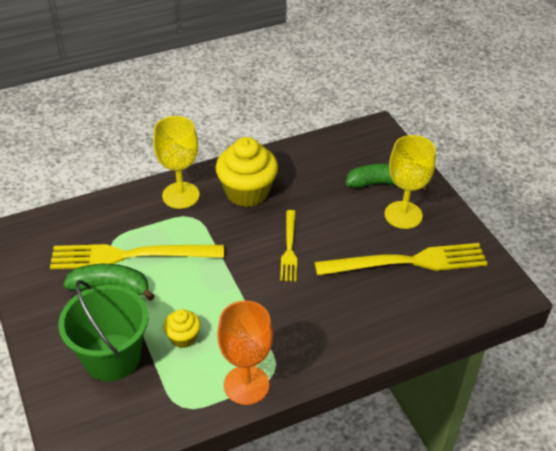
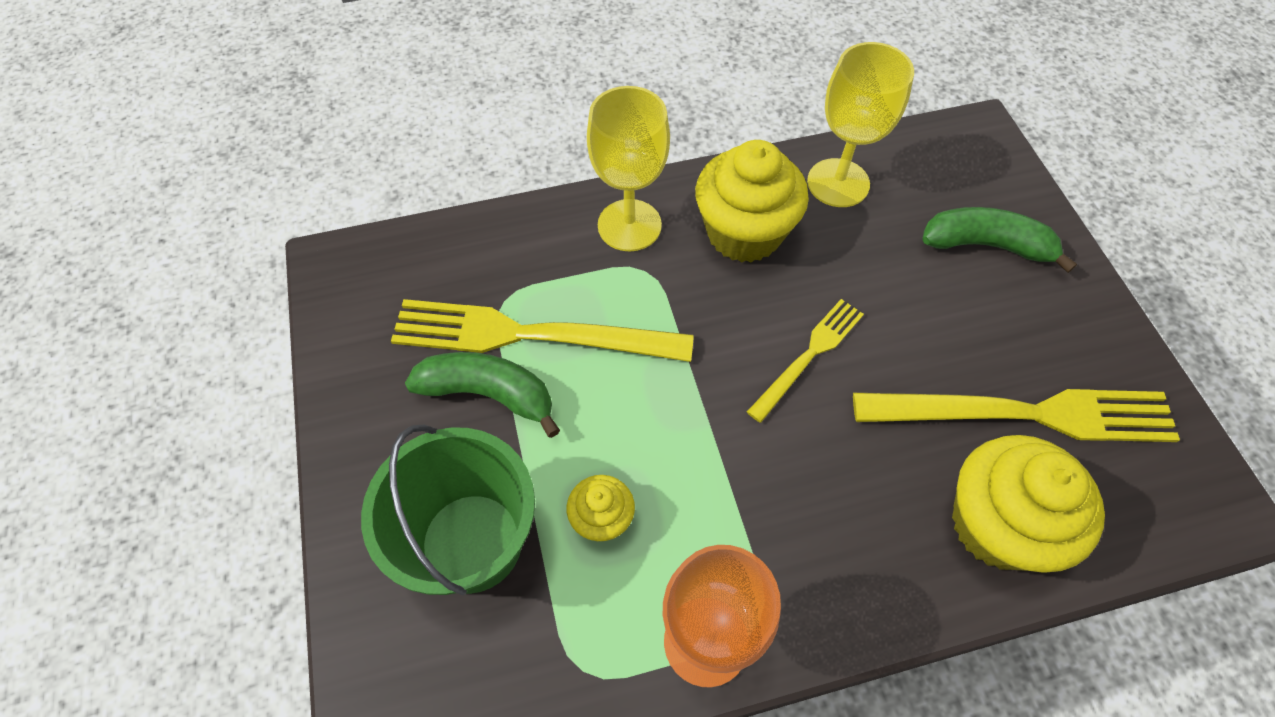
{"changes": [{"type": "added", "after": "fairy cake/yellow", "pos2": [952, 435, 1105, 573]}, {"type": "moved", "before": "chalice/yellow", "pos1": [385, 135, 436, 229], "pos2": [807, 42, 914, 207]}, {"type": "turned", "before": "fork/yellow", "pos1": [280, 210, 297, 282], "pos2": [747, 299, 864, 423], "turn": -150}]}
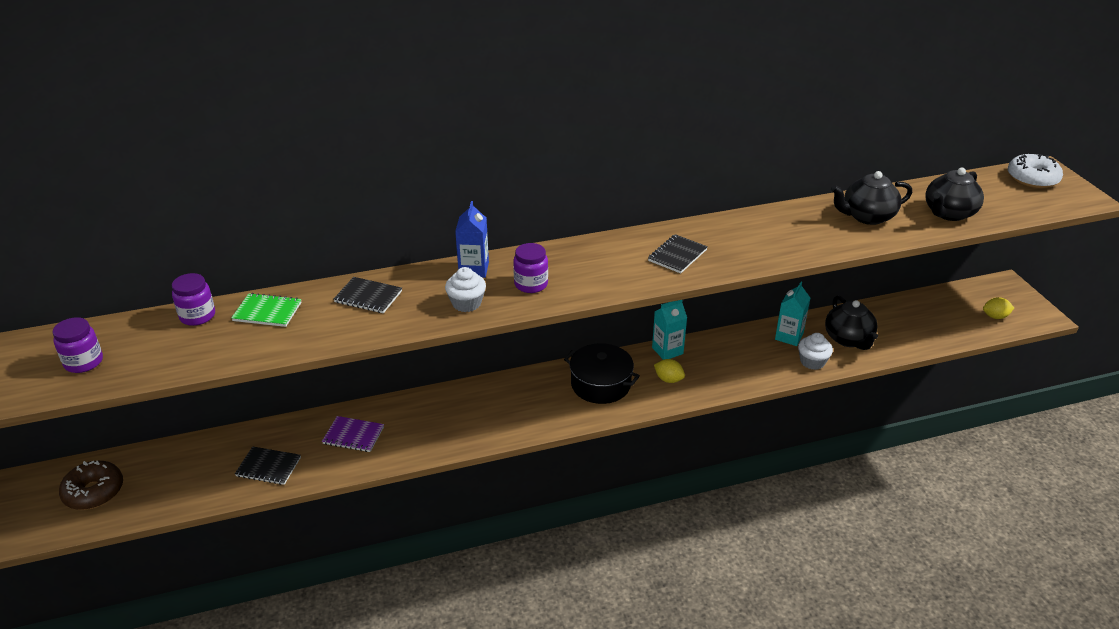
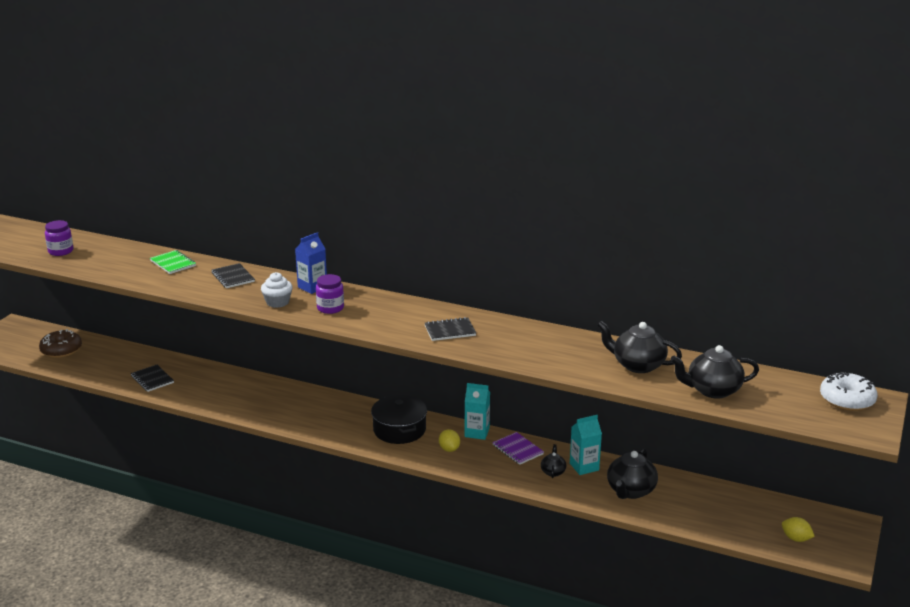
{"changes": [{"type": "removed", "before": "jam jar/royal purple", "pos1": [172, 273, 215, 326]}, {"type": "removed", "before": "fairy cake/white", "pos1": [798, 333, 833, 370]}, {"type": "added", "after": "china teapot/black", "pos2": [541, 444, 566, 478]}, {"type": "moved", "before": "notepad/royal purple", "pos1": [322, 416, 384, 452], "pos2": [492, 432, 544, 465]}]}
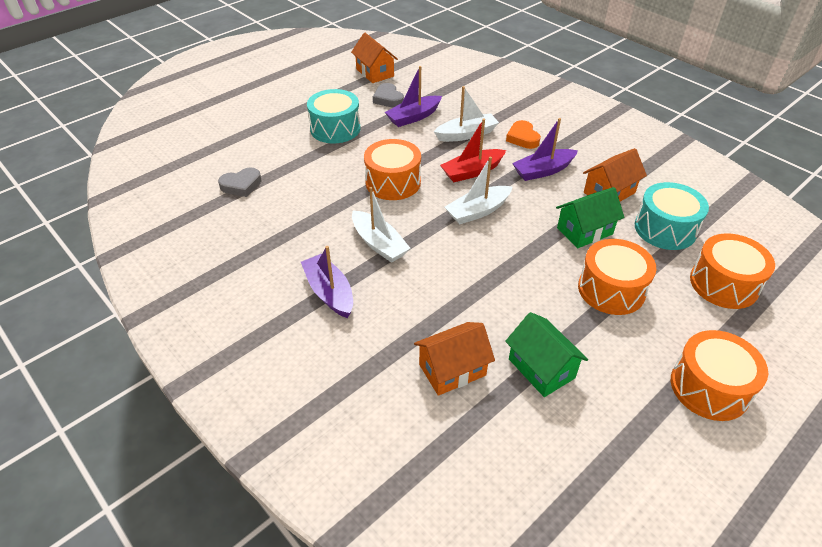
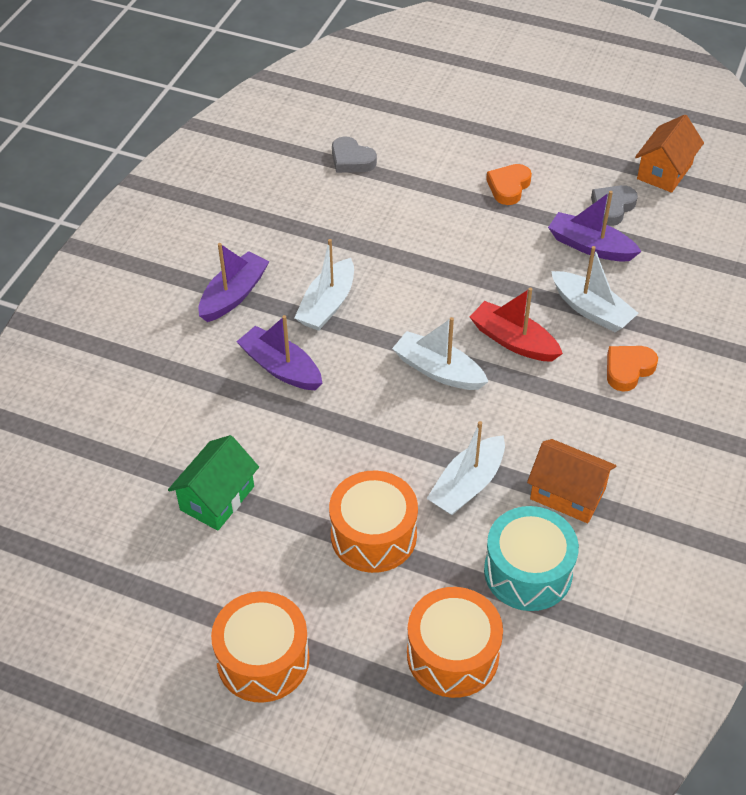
{"changes": [{"type": "removed", "before": "drum/orange", "pos1": [364, 139, 421, 200]}, {"type": "removed", "before": "house/orange", "pos1": [414, 322, 495, 396]}, {"type": "moved", "before": "boat/royal purple", "pos1": [512, 118, 578, 181], "pos2": [236, 315, 322, 390]}, {"type": "replaced", "before": "drum/teal", "after": "love heart/orange", "pos1": [307, 89, 360, 143], "pos2": [486, 164, 532, 205]}, {"type": "replaced", "before": "house/leaf-green", "after": "boat/white", "pos1": [556, 187, 625, 248], "pos2": [426, 421, 505, 515]}]}
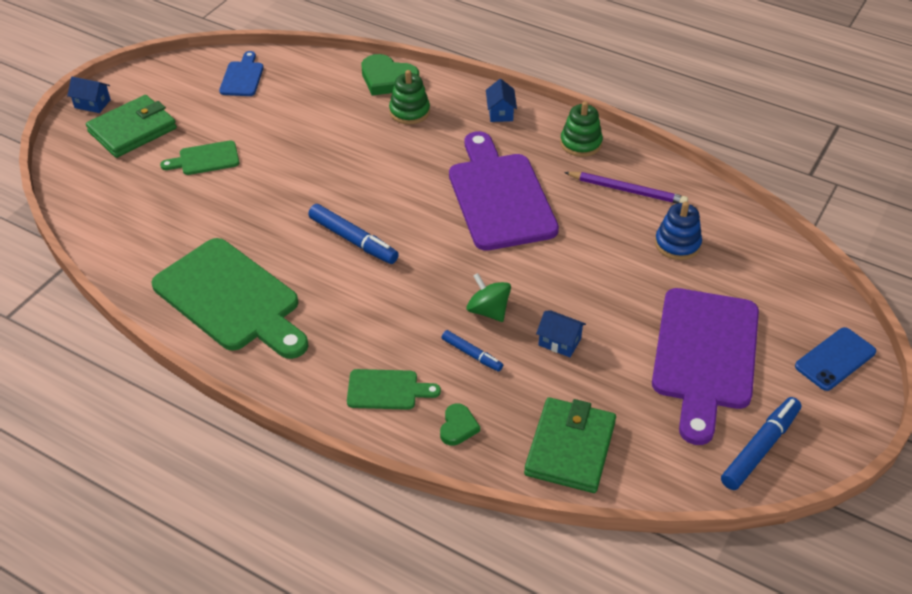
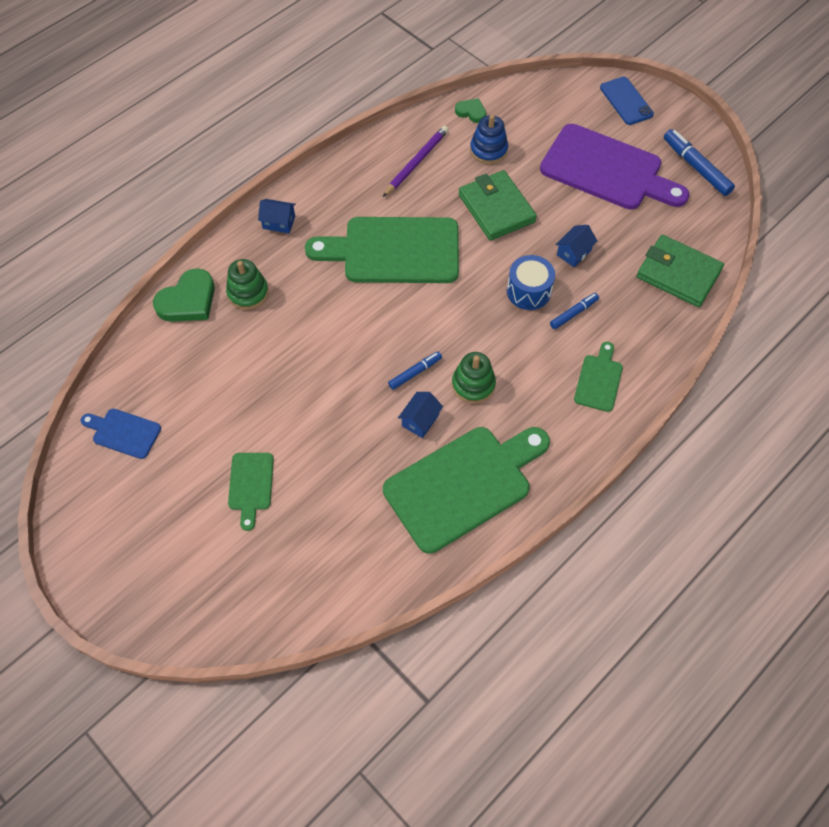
{"changes": [{"type": "moved", "before": "house/blue", "pos1": [67, 77, 111, 113], "pos2": [398, 392, 443, 438]}, {"type": "moved", "before": "billfold/leaf-green", "pos1": [86, 95, 177, 158], "pos2": [459, 170, 537, 241]}, {"type": "moved", "before": "love heart/leaf-green", "pos1": [440, 404, 480, 446], "pos2": [455, 98, 486, 123]}, {"type": "moved", "before": "stacking rings/leaf-green", "pos1": [560, 101, 603, 157], "pos2": [452, 352, 496, 403]}, {"type": "replaced", "before": "whirligig/leaf-green", "after": "drum/blue", "pos1": [467, 273, 511, 322], "pos2": [507, 255, 555, 310]}, {"type": "recoloured", "before": "bread board/royal purple", "after": "bread board/leaf-green", "pos1": [449, 131, 559, 251], "pos2": [305, 217, 459, 283]}, {"type": "resized", "before": "felt pen/blue", "pos1": [308, 204, 399, 264], "pos2": [388, 352, 442, 390], "scale": 0.59}]}
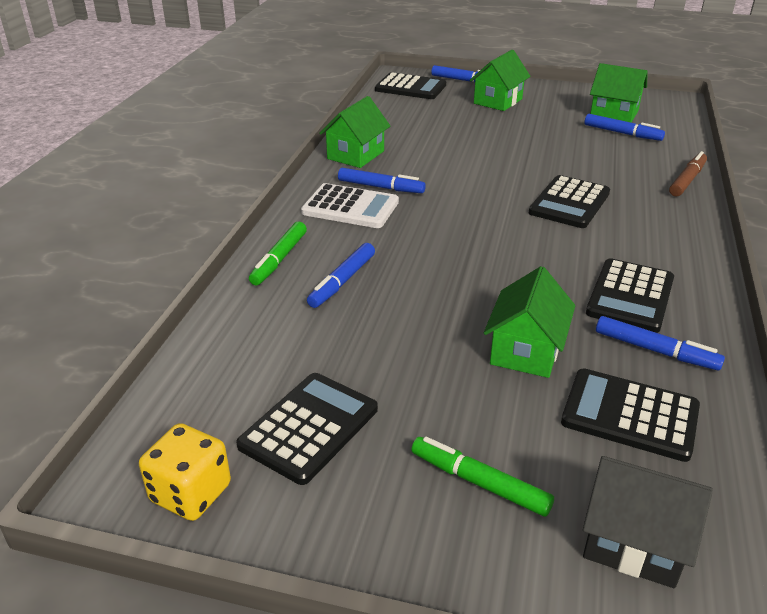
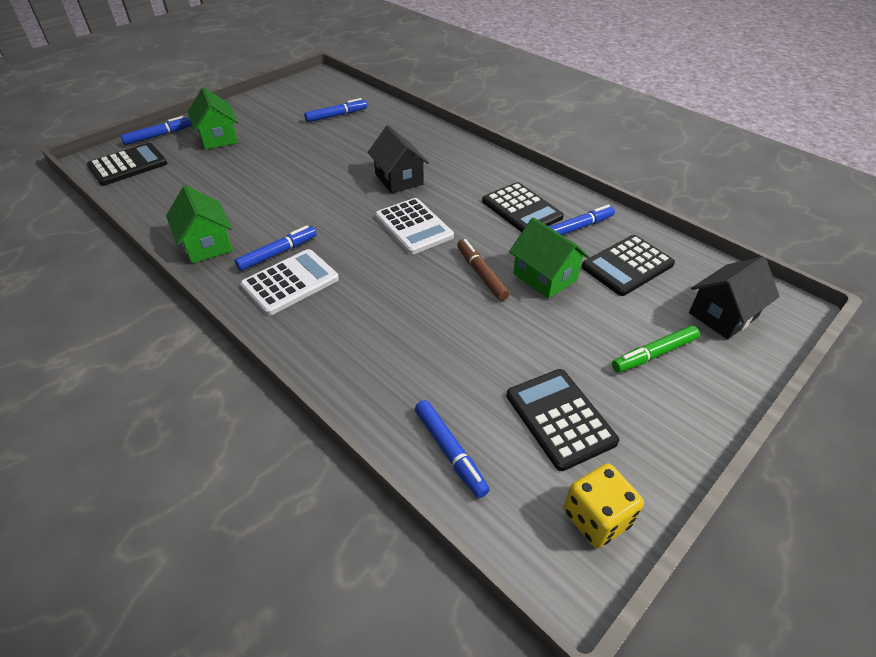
{"changes": [{"type": "removed", "before": "felt pen/leaf-green", "pos1": [249, 222, 307, 285]}, {"type": "removed", "before": "house/leaf-green", "pos1": [590, 63, 648, 123]}, {"type": "added", "after": "pocket calculator/white", "pos2": [375, 198, 454, 255]}, {"type": "moved", "before": "felt pen/blue", "pos1": [307, 243, 375, 308], "pos2": [415, 400, 490, 498]}, {"type": "moved", "before": "felt pen/russet", "pos1": [669, 151, 707, 196], "pos2": [457, 239, 510, 301]}, {"type": "replaced", "before": "pocket calculator/black", "after": "house/black", "pos1": [529, 175, 610, 228], "pos2": [368, 125, 429, 194]}]}
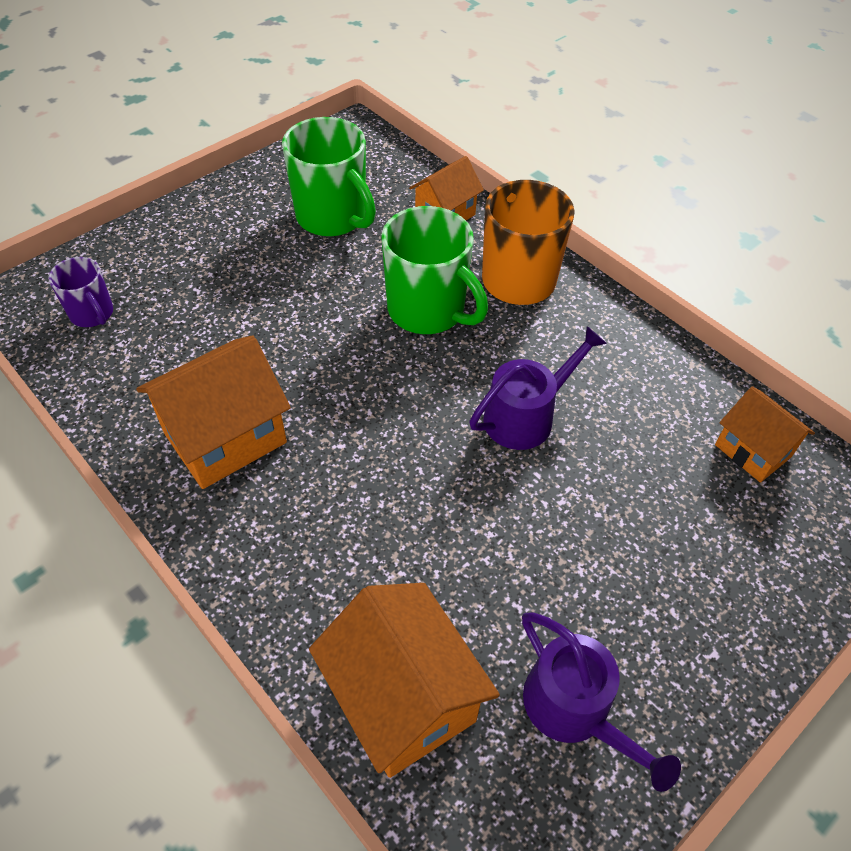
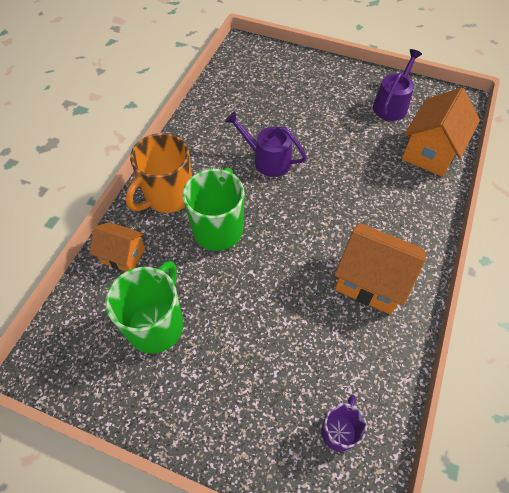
{"changes": [{"type": "removed", "before": "house/orange", "pos1": [715, 386, 815, 483]}]}
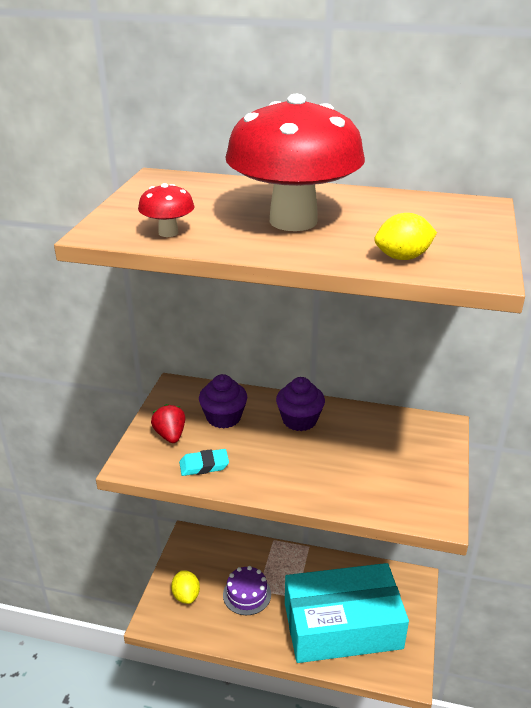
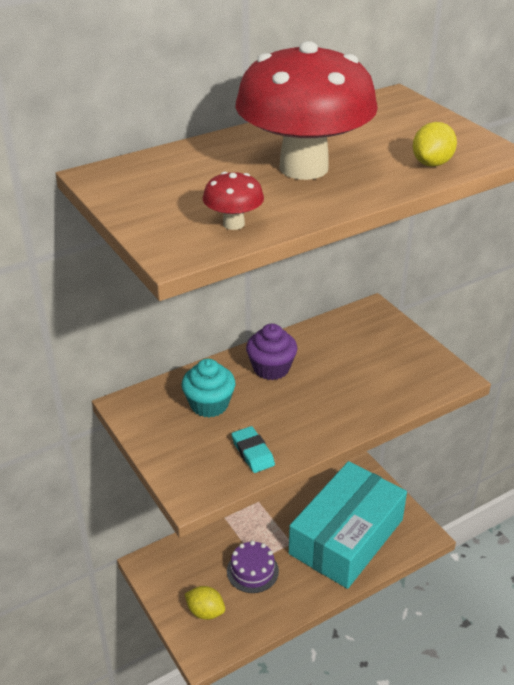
{"changes": [{"type": "removed", "before": "toy strawberry/crimson", "pos1": [151, 404, 185, 443]}, {"type": "recoloured", "before": "fairy cake/royal purple", "after": "fairy cake/teal", "pos1": [199, 374, 247, 429], "pos2": [182, 359, 235, 418]}, {"type": "turned", "before": "gum eraser/teal", "pos1": [179, 449, 229, 476], "pos2": [231, 426, 275, 473], "turn": -60}]}
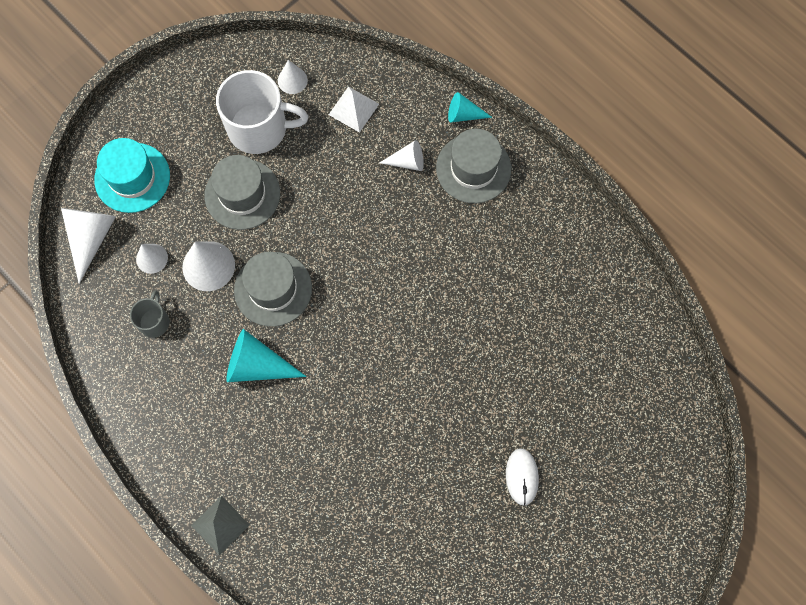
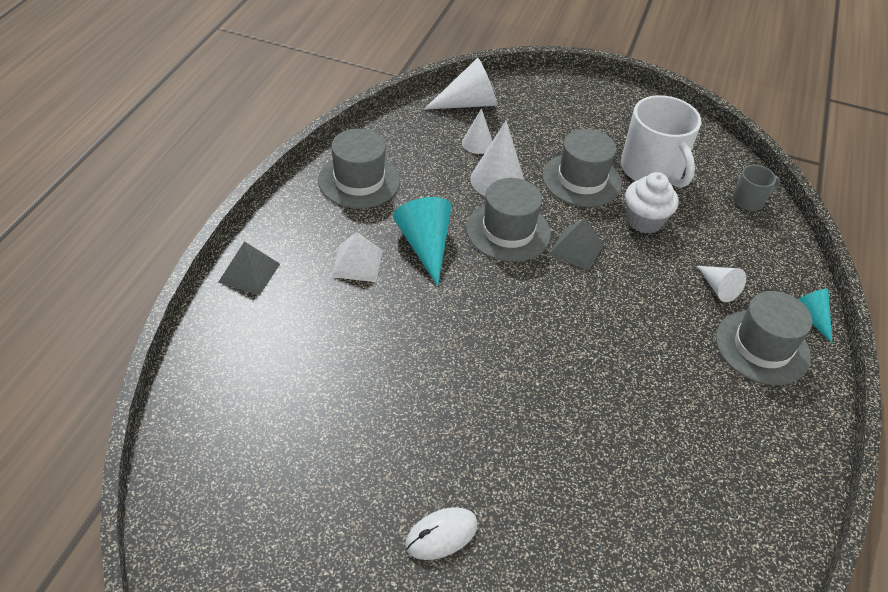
{"changes": [{"type": "removed", "before": "tall hat/teal", "pos1": [94, 138, 170, 213]}, {"type": "removed", "before": "cone/white", "pos1": [278, 60, 308, 94]}, {"type": "added", "after": "tall hat/grey", "pos2": [318, 129, 400, 209]}, {"type": "added", "after": "pyramid/grey", "pos2": [548, 219, 604, 271]}, {"type": "added", "after": "fairy cake/white", "pos2": [625, 172, 679, 234]}, {"type": "moved", "before": "tea mug/grey", "pos1": [130, 291, 170, 338], "pos2": [733, 165, 780, 211]}, {"type": "moved", "before": "pyramid/white", "pos1": [329, 86, 379, 133], "pos2": [331, 232, 383, 282]}]}
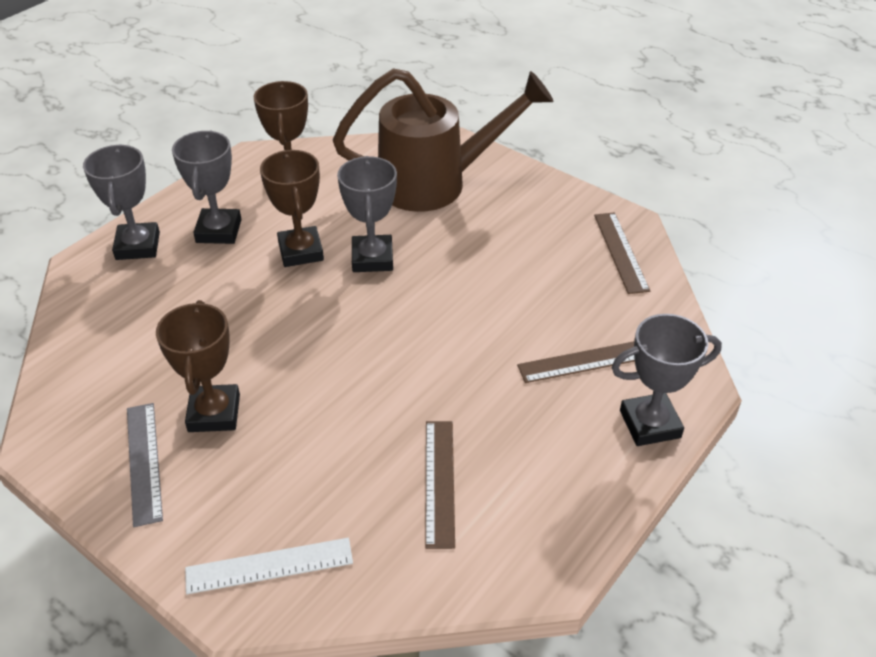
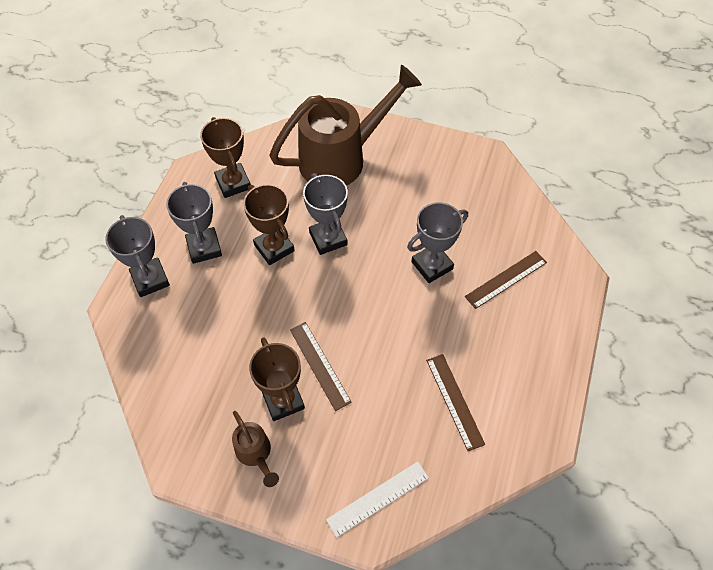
{"changes": [{"type": "moved", "before": "measuring stick/russet", "pos1": [594, 212, 650, 294], "pos2": [290, 322, 352, 411]}, {"type": "moved", "before": "prize cup/grey", "pos1": [611, 314, 722, 446], "pos2": [407, 202, 468, 283]}, {"type": "replaced", "before": "measuring stick/grey", "after": "watering pot/russet", "pos1": [127, 403, 163, 527], "pos2": [232, 411, 279, 487]}]}
